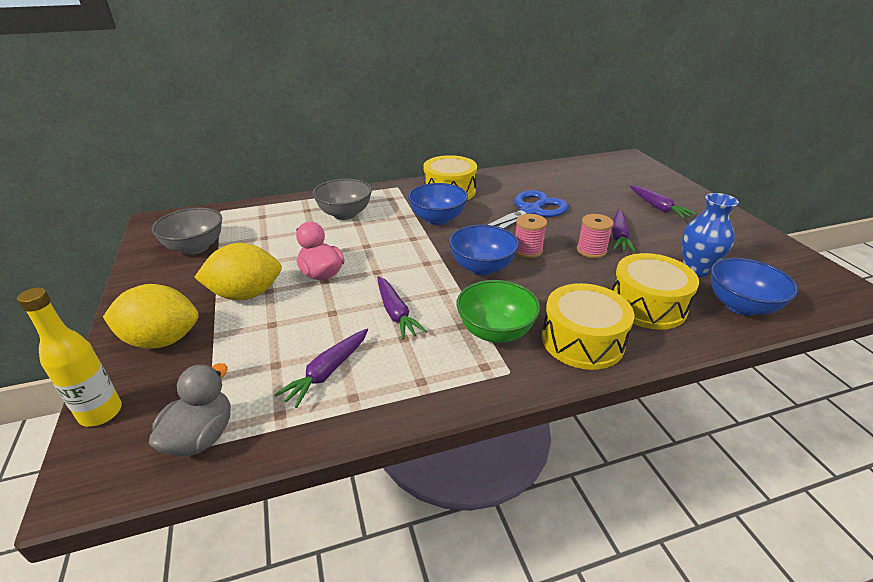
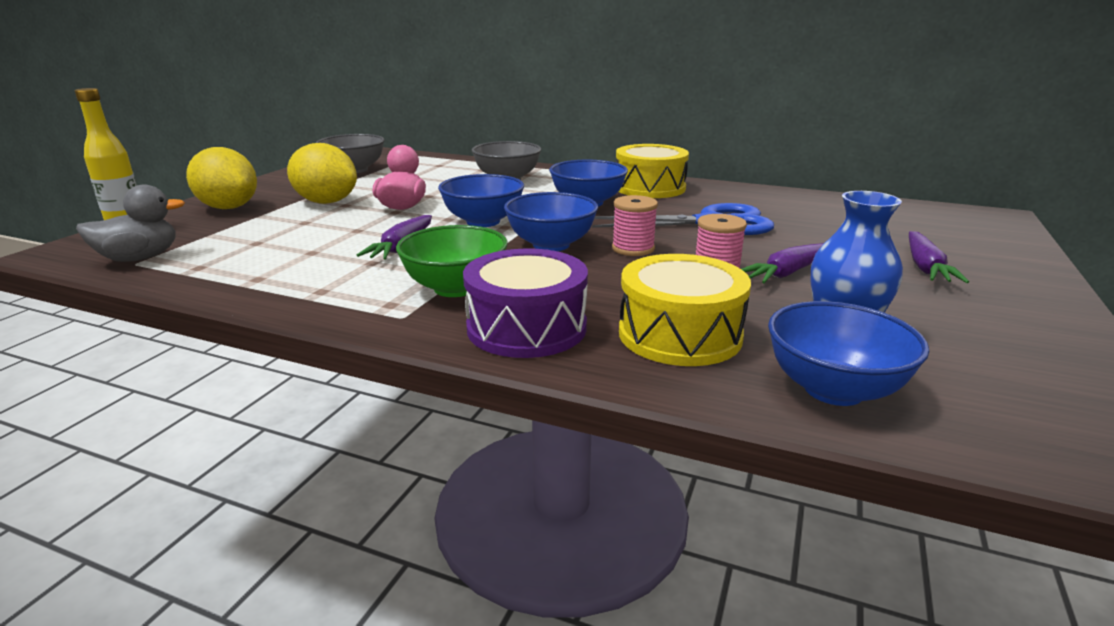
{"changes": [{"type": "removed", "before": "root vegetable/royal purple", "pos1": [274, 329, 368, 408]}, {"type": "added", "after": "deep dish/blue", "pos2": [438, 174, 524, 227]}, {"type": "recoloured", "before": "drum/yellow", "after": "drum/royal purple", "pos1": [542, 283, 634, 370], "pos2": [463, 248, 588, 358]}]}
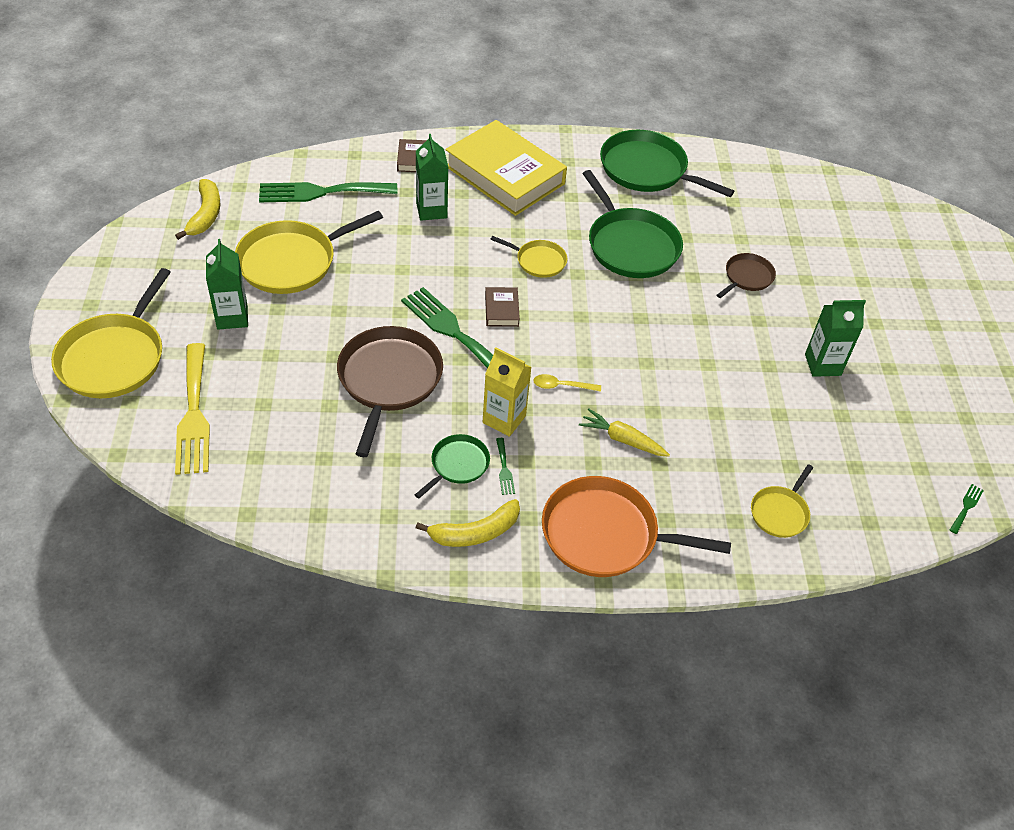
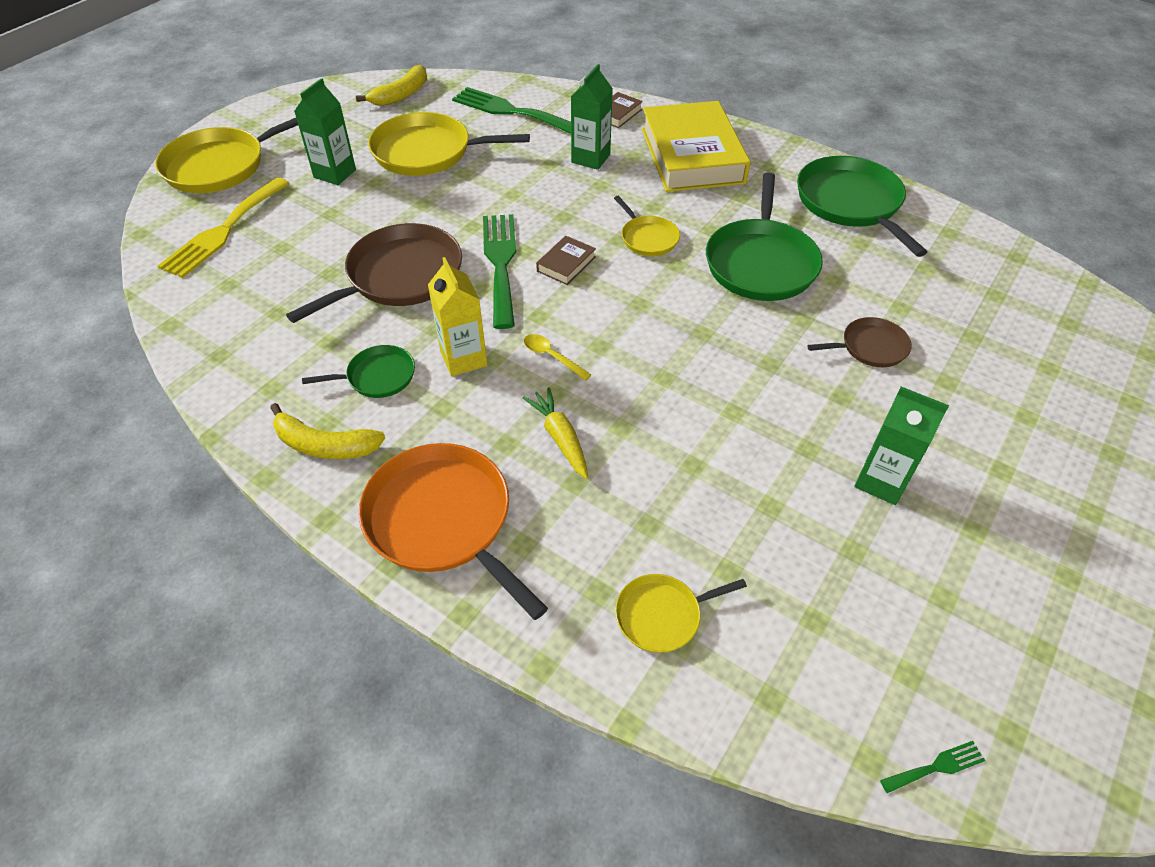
{"changes": [{"type": "removed", "before": "fork/leaf-green", "pos1": [496, 438, 515, 495]}]}
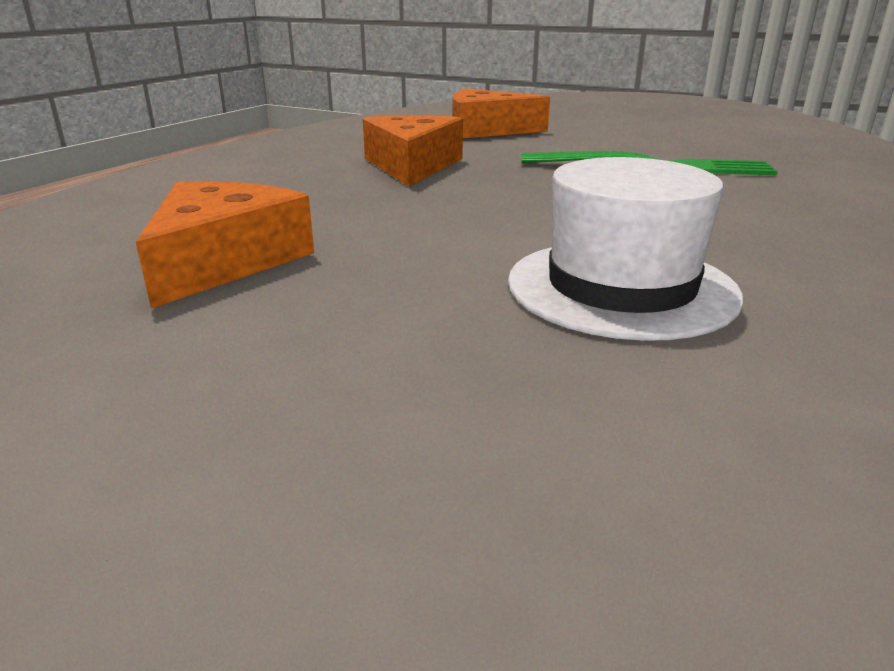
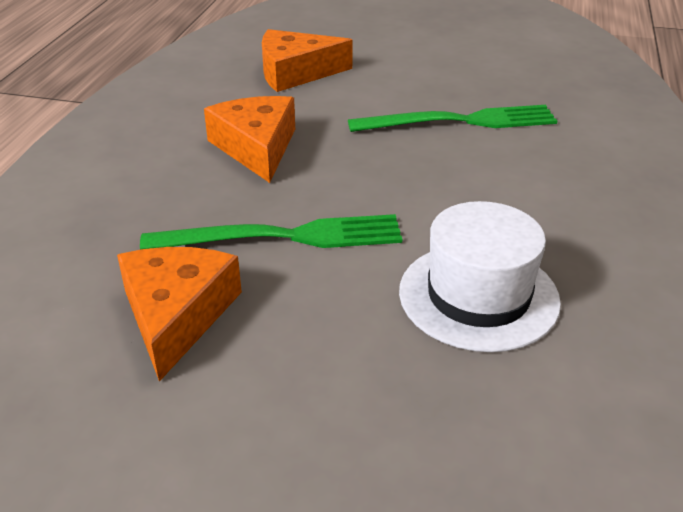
{"changes": [{"type": "added", "after": "fork/leaf-green", "pos2": [140, 214, 402, 250]}]}
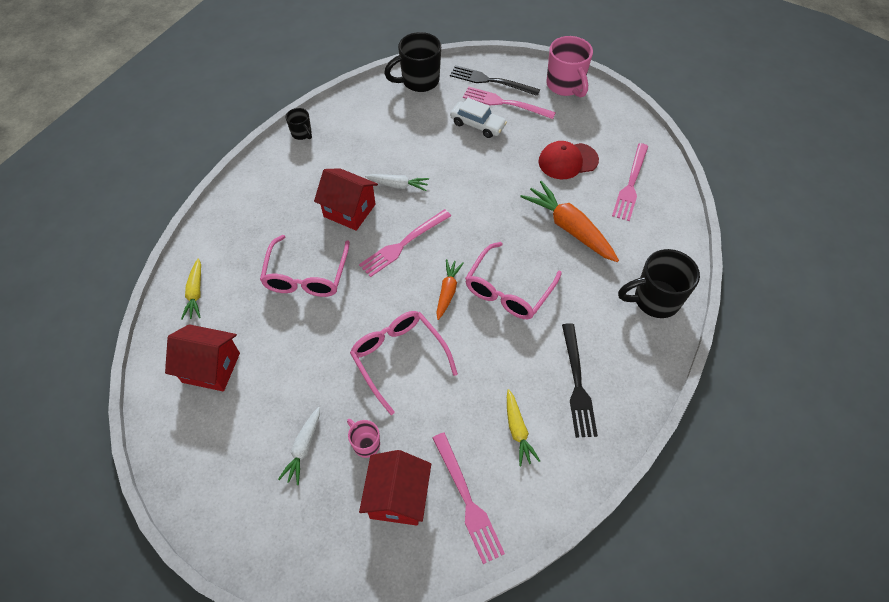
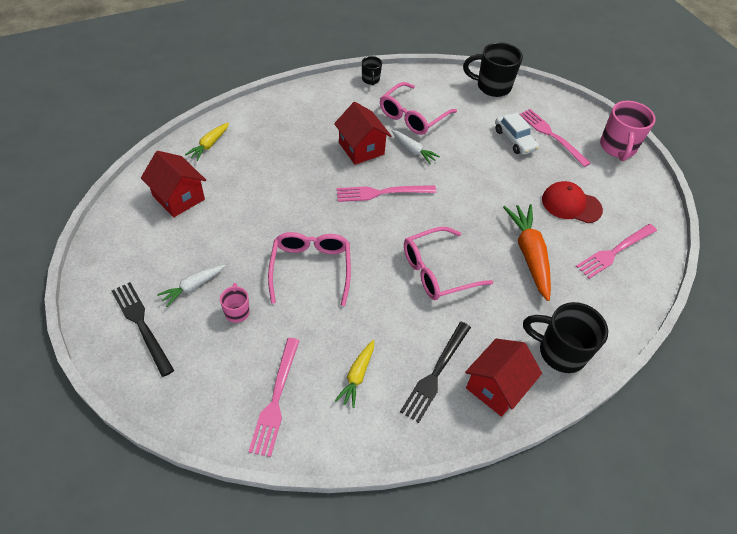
{"changes": [{"type": "removed", "before": "root vegetable/orange", "pos1": [436, 259, 464, 320]}, {"type": "moved", "before": "spectacles/rosy", "pos1": [260, 235, 350, 297], "pos2": [380, 82, 457, 135]}, {"type": "moved", "before": "house/crimson", "pos1": [359, 450, 431, 526], "pos2": [465, 339, 542, 417]}, {"type": "moved", "before": "fork/black", "pos1": [450, 65, 540, 96], "pos2": [112, 282, 174, 377]}]}
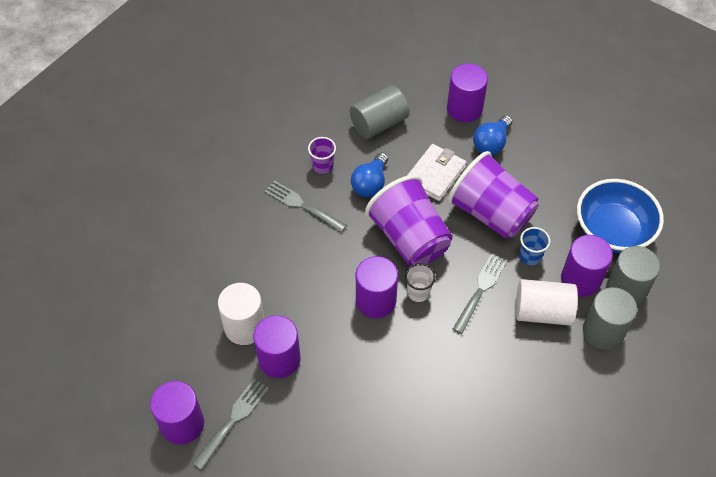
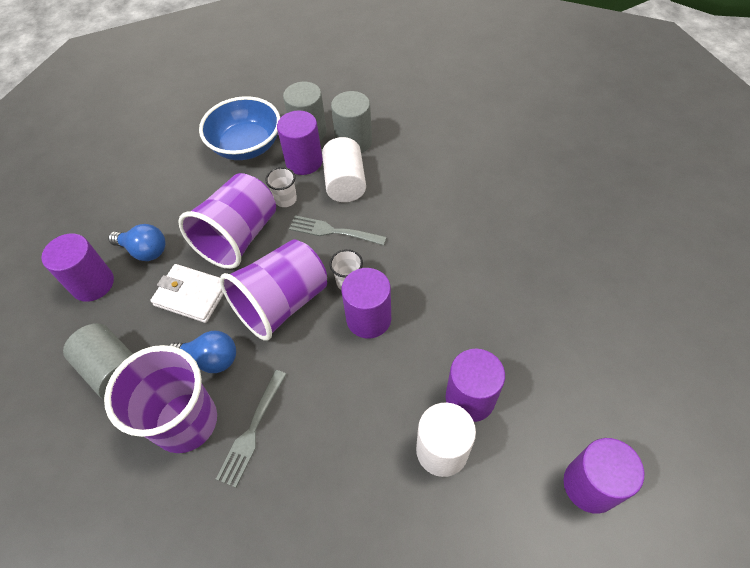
{"changes": [{"type": "removed", "before": "fork/grey", "pos1": [193, 379, 269, 470]}, {"type": "recoloured", "before": "cup/blue", "after": "cup/white", "pos1": [519, 227, 550, 265], "pos2": [265, 167, 297, 207]}, {"type": "resized", "before": "cup/royal purple", "pos1": [308, 137, 336, 174], "pos2": [104, 345, 217, 453], "scale": 2.28}]}
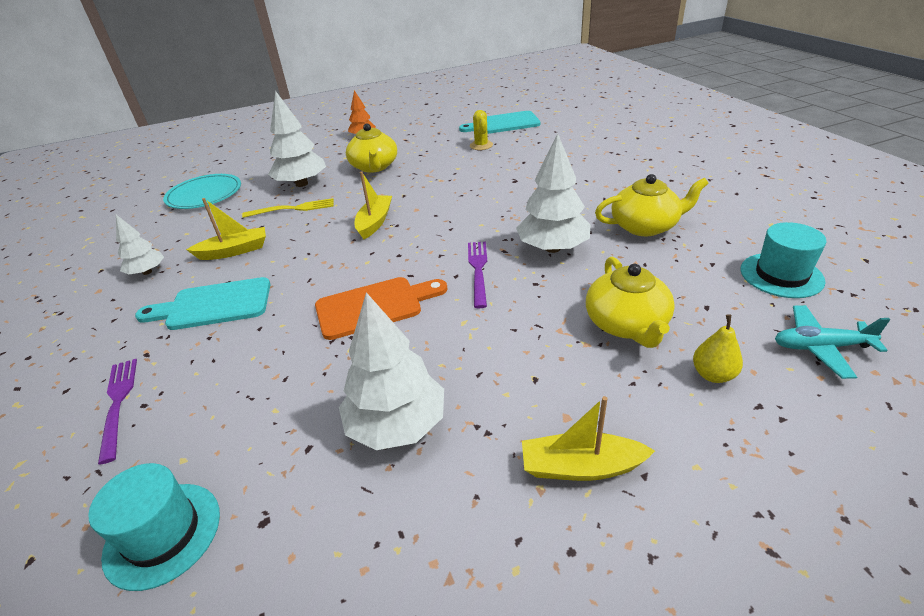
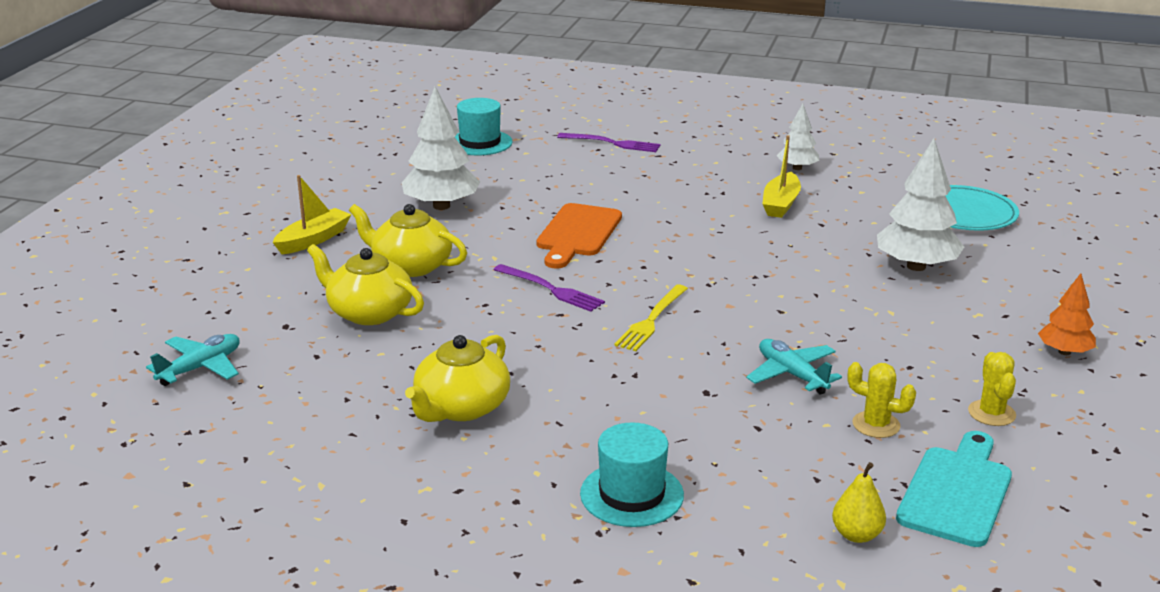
{"changes": [{"type": "removed", "before": "bread board/teal", "pos1": [135, 277, 270, 330]}, {"type": "removed", "before": "boat/yellow", "pos1": [355, 171, 392, 240]}, {"type": "removed", "before": "toy tree/white", "pos1": [516, 133, 590, 253]}, {"type": "added", "after": "plane/teal", "pos2": [746, 339, 842, 395]}, {"type": "added", "after": "cactus/yellow", "pos2": [968, 352, 1016, 426]}, {"type": "moved", "before": "fork/yellow", "pos1": [242, 198, 334, 218], "pos2": [614, 285, 688, 351]}, {"type": "moved", "before": "china teapot/yellow", "pos1": [346, 123, 397, 173], "pos2": [349, 204, 467, 277]}, {"type": "moved", "before": "toy pear/yellow", "pos1": [693, 314, 743, 383], "pos2": [832, 462, 886, 543]}, {"type": "moved", "before": "tall hat/teal", "pos1": [741, 222, 827, 298], "pos2": [580, 422, 684, 527]}]}
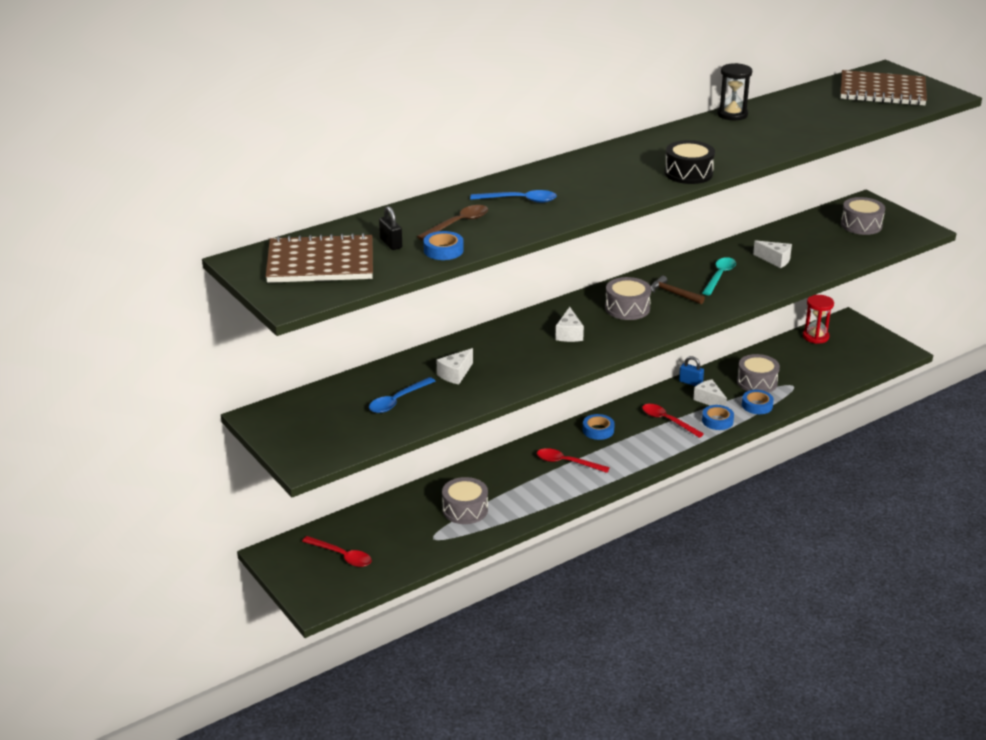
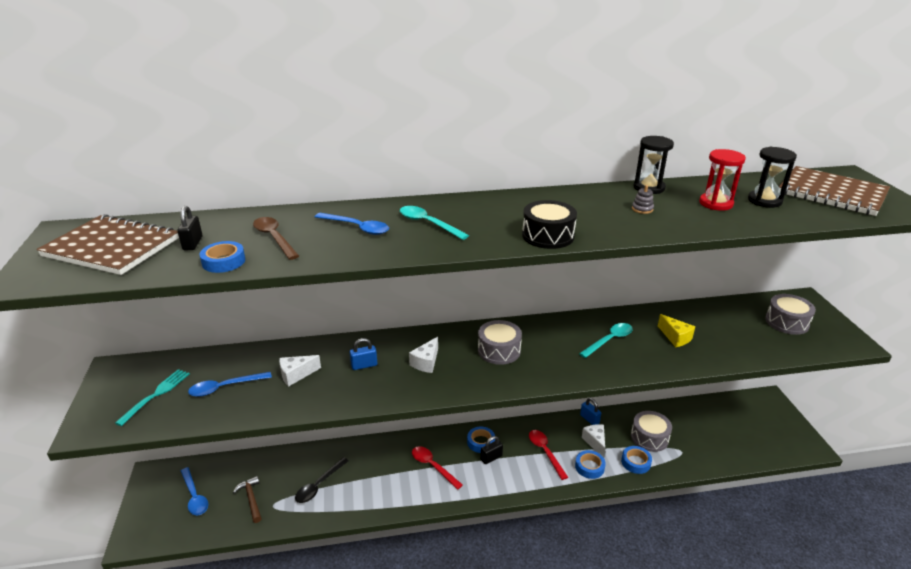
{"changes": [{"type": "added", "after": "fork/teal", "pos2": [115, 369, 190, 426]}, {"type": "added", "after": "padlock/blue", "pos2": [349, 338, 377, 370]}, {"type": "added", "after": "spoon/teal", "pos2": [400, 206, 469, 240]}, {"type": "added", "after": "padlock/black", "pos2": [481, 436, 503, 464]}, {"type": "added", "after": "stacking rings/grey", "pos2": [632, 185, 654, 214]}, {"type": "added", "after": "sandglass/black", "pos2": [748, 147, 797, 208]}, {"type": "moved", "before": "claw hammer/russet", "pos1": [651, 276, 705, 304], "pos2": [233, 476, 262, 523]}, {"type": "moved", "before": "sandglass/crimson", "pos1": [803, 295, 834, 344], "pos2": [699, 149, 746, 211]}, {"type": "replaced", "before": "drum/grey", "after": "spoon/black", "pos1": [442, 477, 488, 524], "pos2": [295, 457, 349, 503]}, {"type": "recoloured", "before": "spoon/crimson", "after": "spoon/blue", "pos1": [302, 536, 372, 567], "pos2": [181, 467, 208, 515]}, {"type": "recoloured", "before": "cheese/white", "after": "cheese/yellow", "pos1": [753, 240, 792, 268], "pos2": [658, 314, 695, 347]}, {"type": "turned", "before": "spoon/russet", "pos1": [417, 205, 488, 241], "pos2": [253, 217, 299, 260], "turn": -105}]}
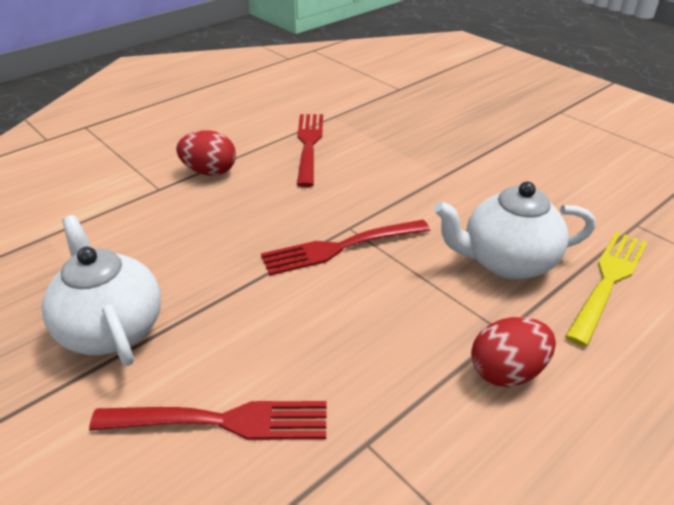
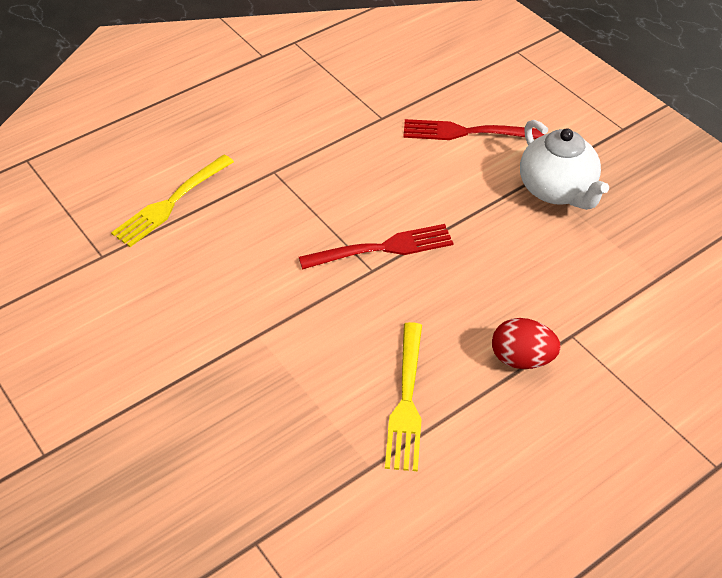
{"changes": [{"type": "removed", "before": "china teapot/white", "pos1": [434, 181, 595, 279]}, {"type": "removed", "before": "toy egg/crimson", "pos1": [471, 317, 556, 387]}, {"type": "recoloured", "before": "fork/crimson", "after": "fork/yellow", "pos1": [297, 114, 323, 187], "pos2": [385, 322, 422, 471]}]}
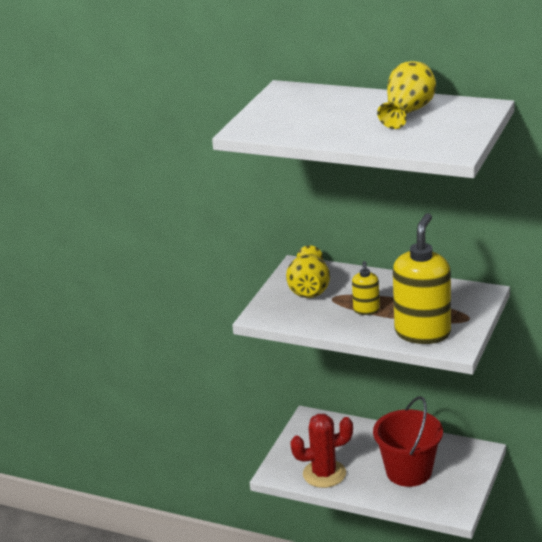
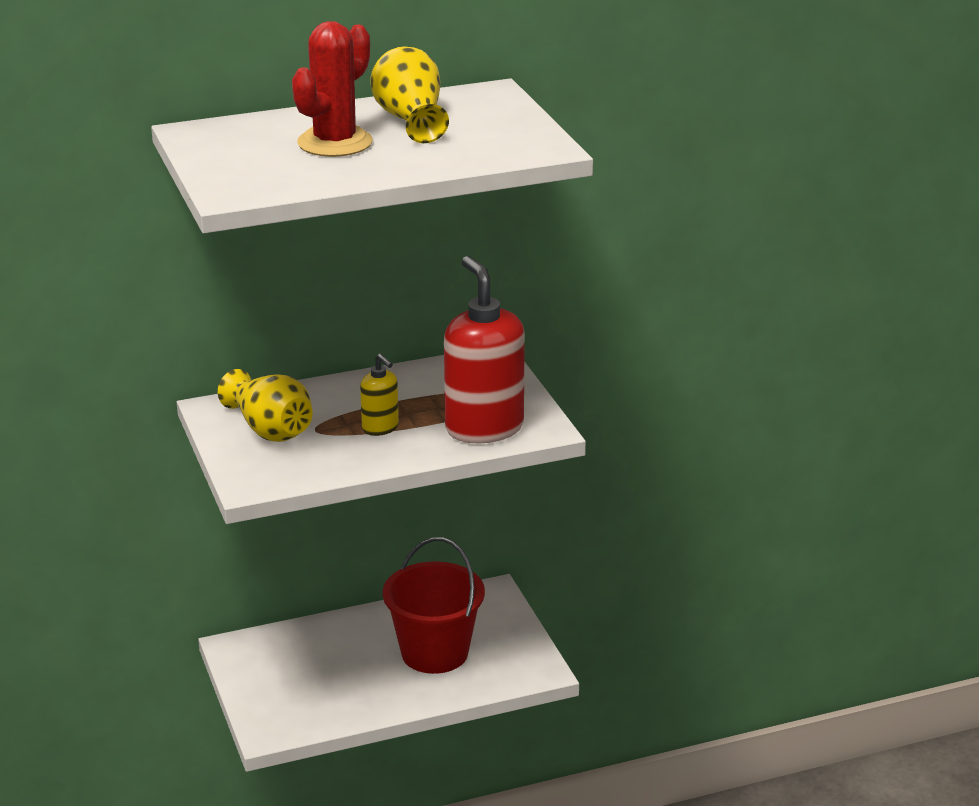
{"changes": [{"type": "moved", "before": "cactus/crimson", "pos1": [290, 414, 353, 488], "pos2": [292, 21, 373, 157]}, {"type": "recoloured", "before": "soap dispenser/yellow", "after": "soap dispenser/crimson", "pos1": [393, 213, 451, 344], "pos2": [444, 256, 525, 443]}]}
